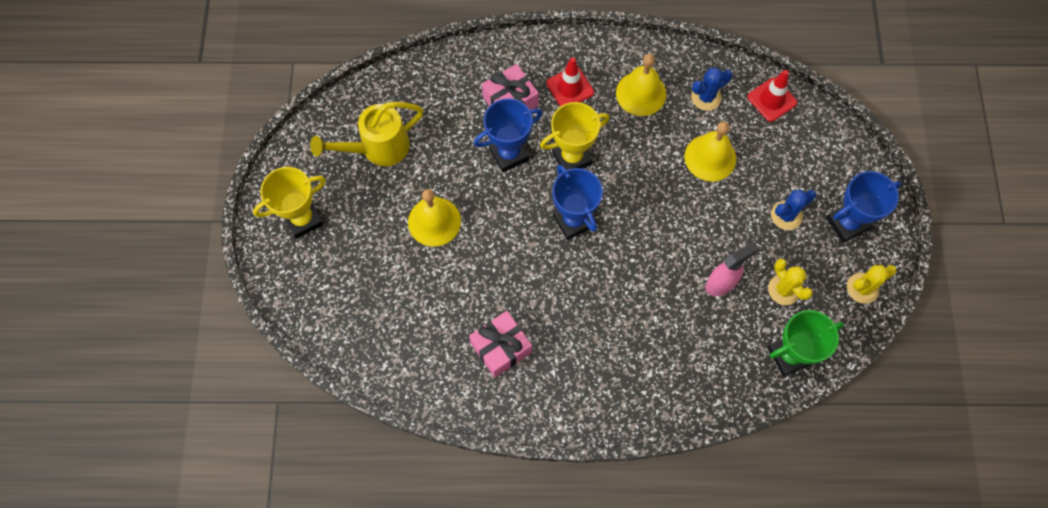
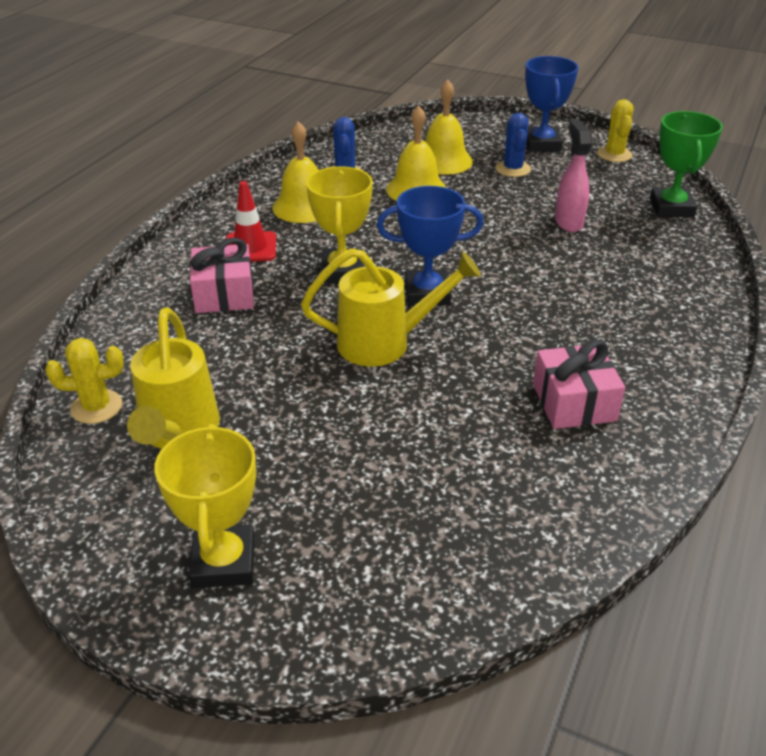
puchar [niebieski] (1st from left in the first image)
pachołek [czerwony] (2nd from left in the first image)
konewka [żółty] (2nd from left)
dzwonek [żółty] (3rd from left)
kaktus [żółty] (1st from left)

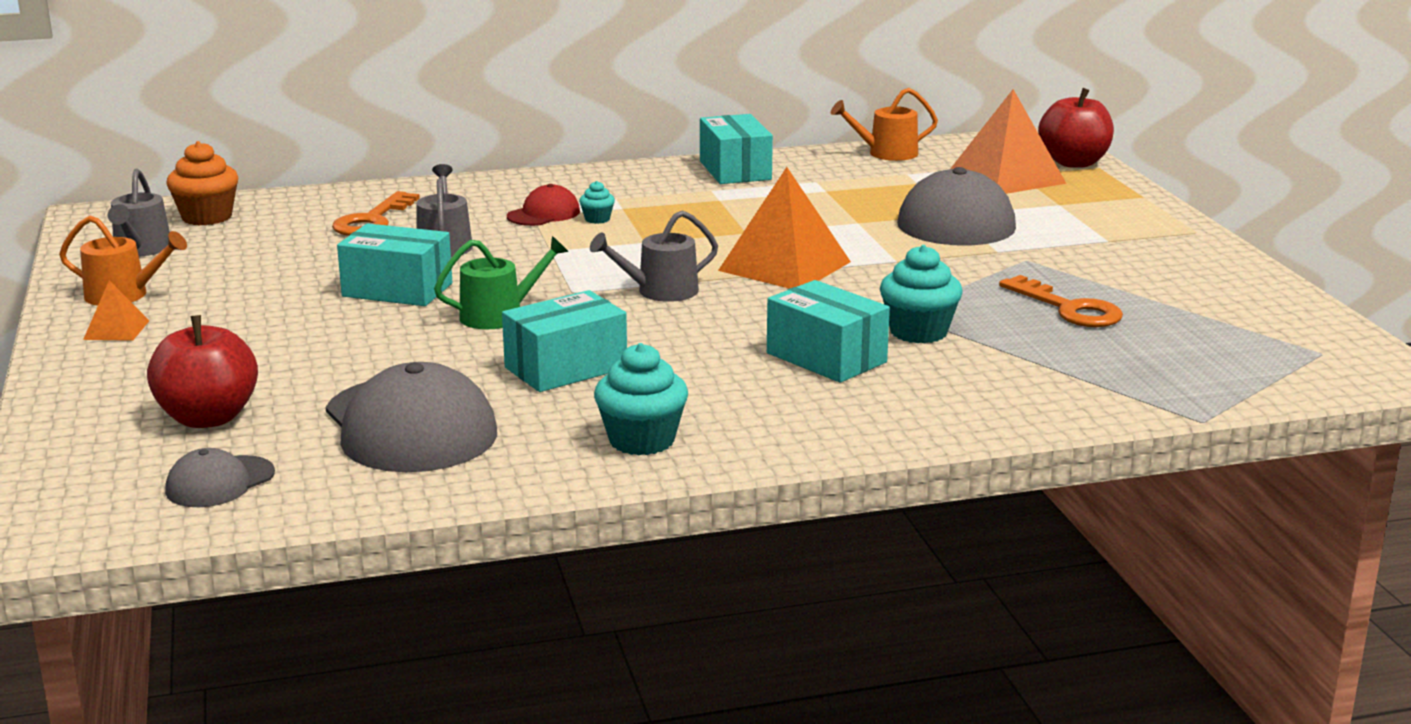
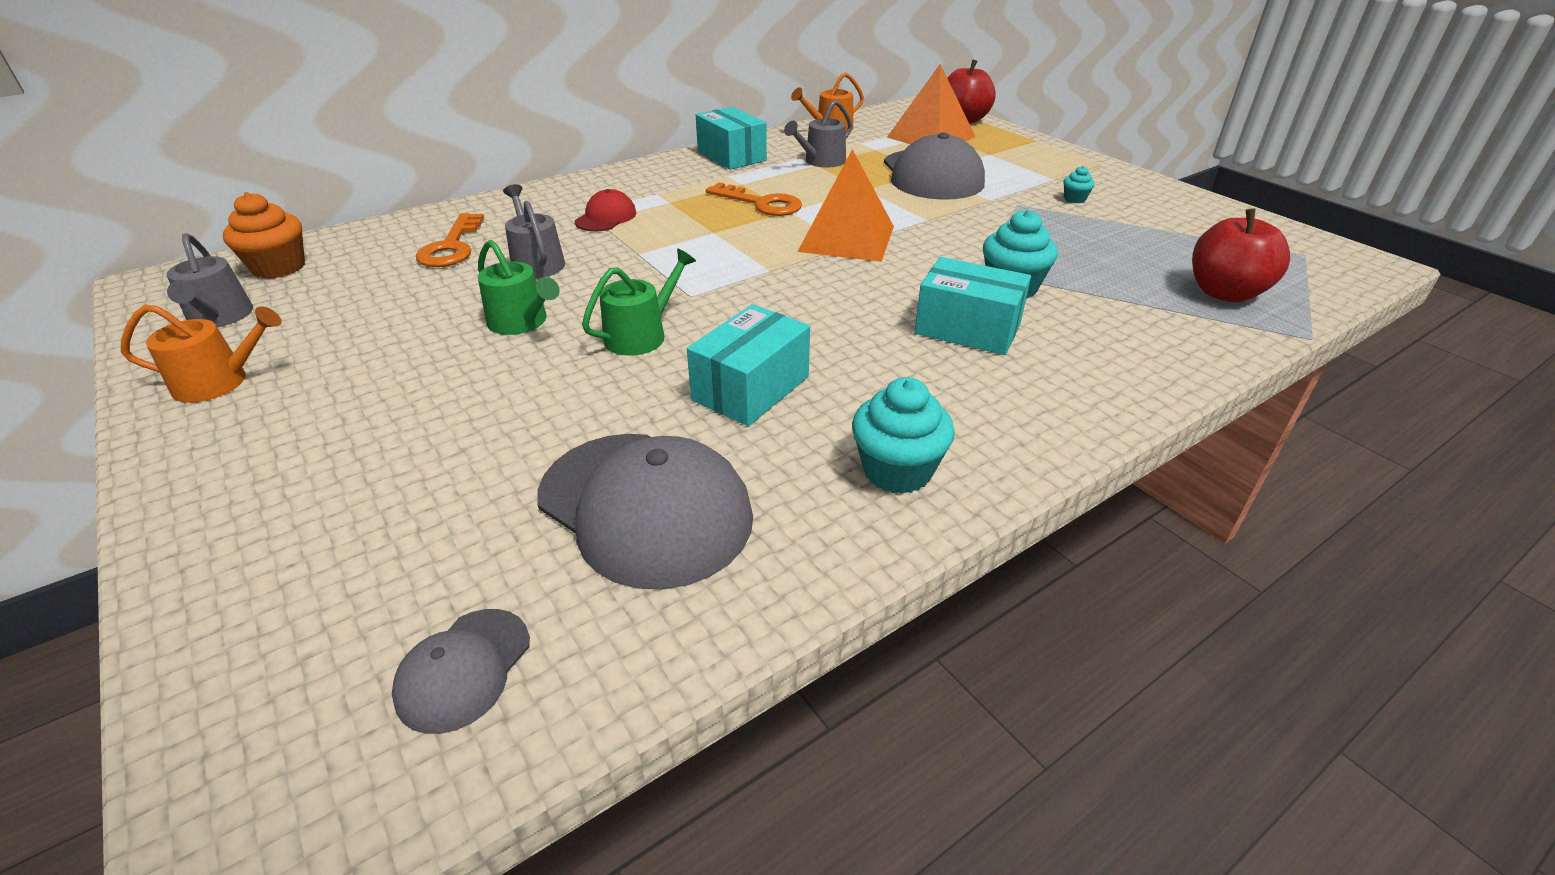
piramida [pomarańczowy] (1st from left in the first image)
jabłko [czerwony] (2nd from left)
muffinka [turkusowy] (3rd from left)
konewka [szary] (3rd from left)
klucz [pomarańczowy] (2nd from left)
konewka [zielony] (1st from left)

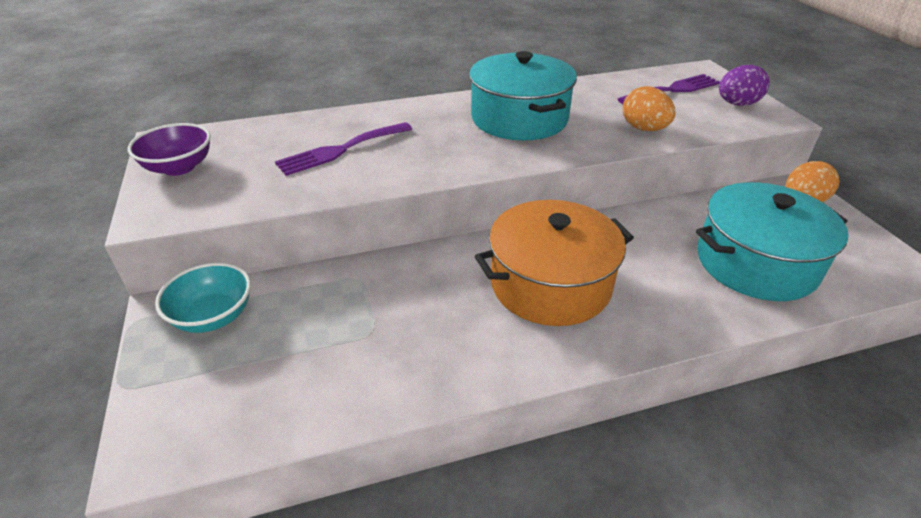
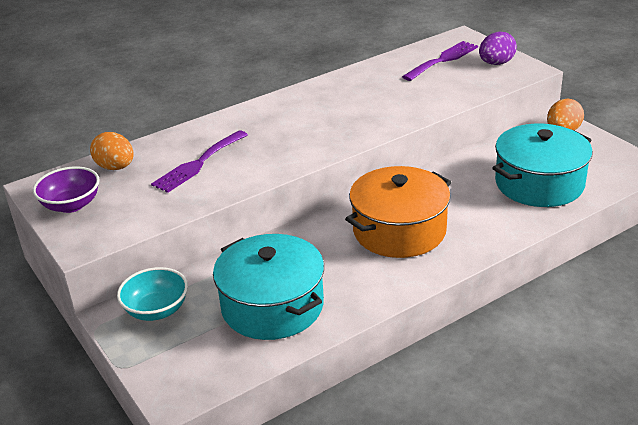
garnek [turkusowy] (1st from left)
jajko [pomarańczowy] (1st from left)

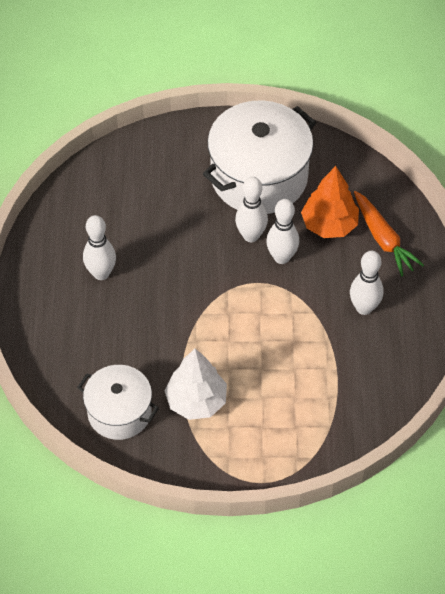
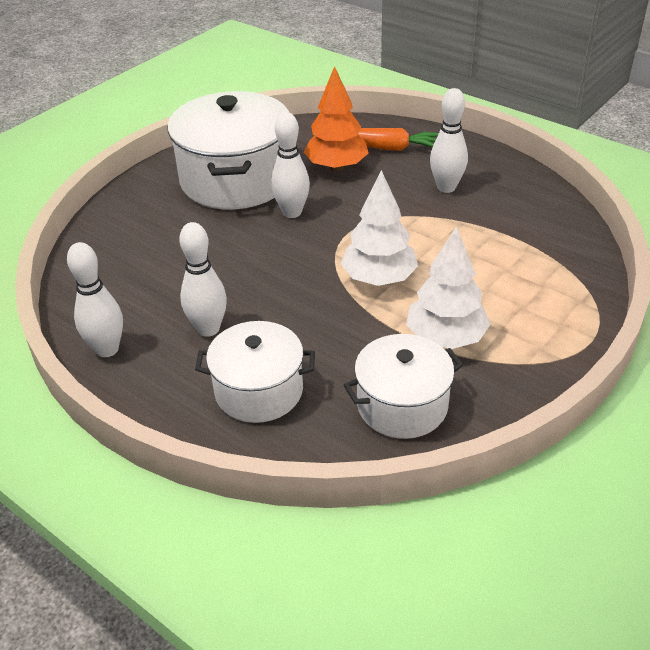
garnek [biały] (2nd from left)
drzewko [biały] (1st from left)
kręgiel [biały] (1st from left)

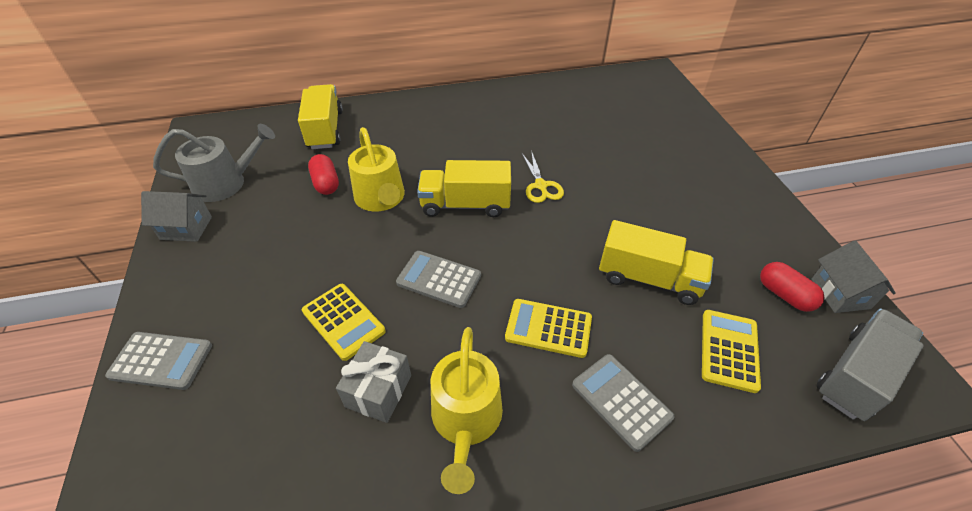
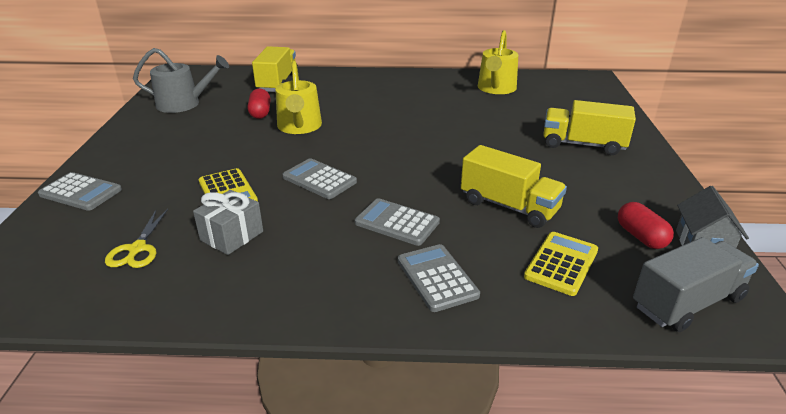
domek [szary] (1st from left in the first image)
ciężarówka [żółty] (3rd from left)
konewka [żółty] (2nd from left)
nożyczki [żółty]
kalkulator [szary] (3rd from left)

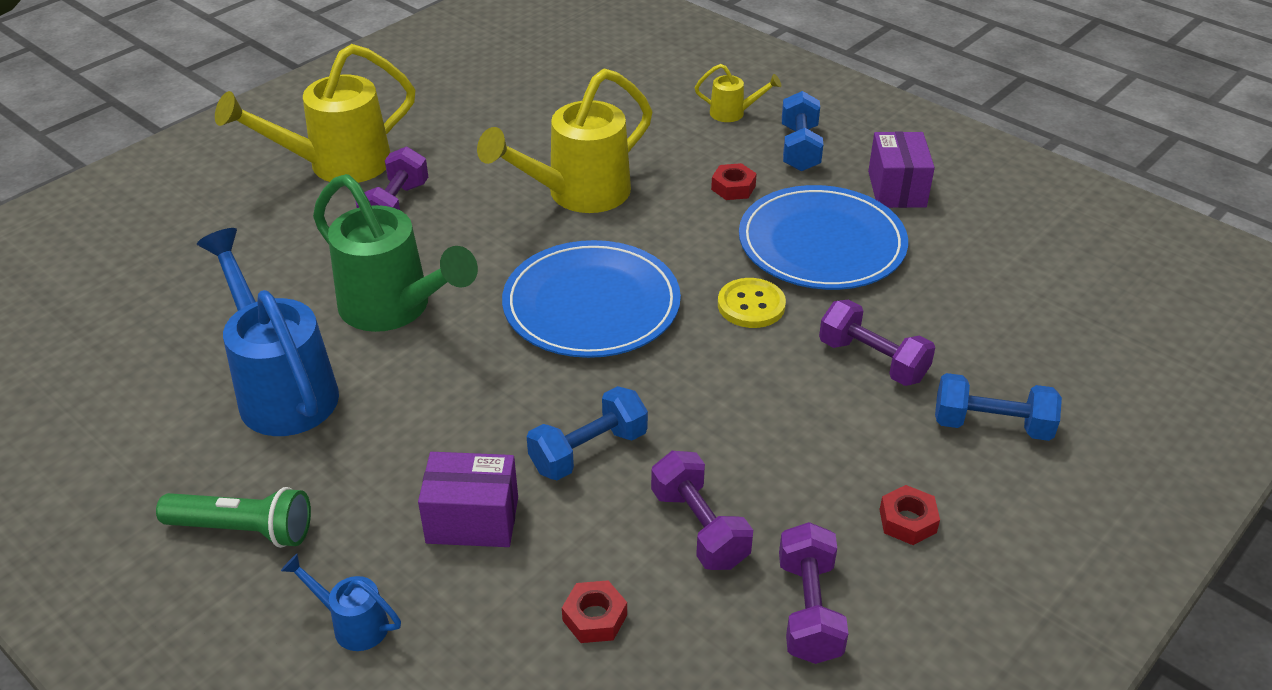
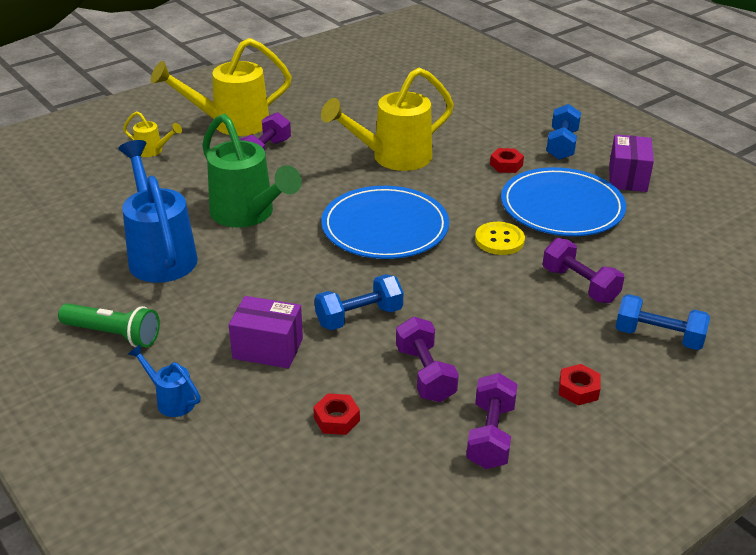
konewka [żółty] (1st from left)

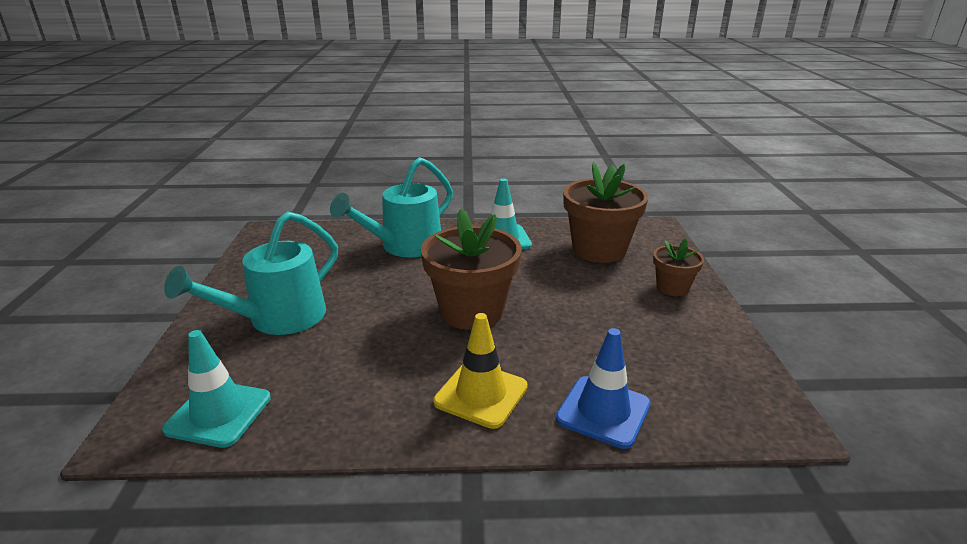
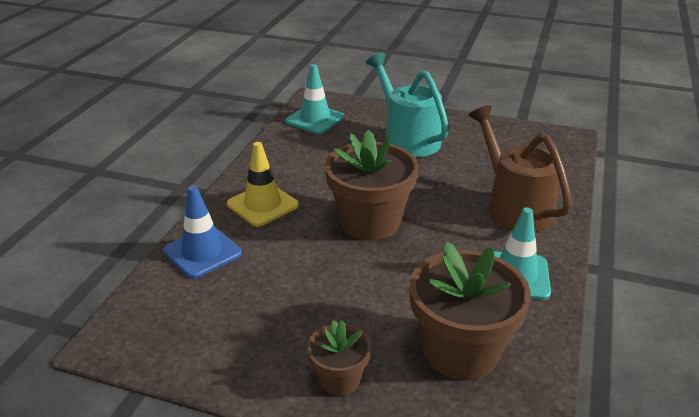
konewka [brązowy]

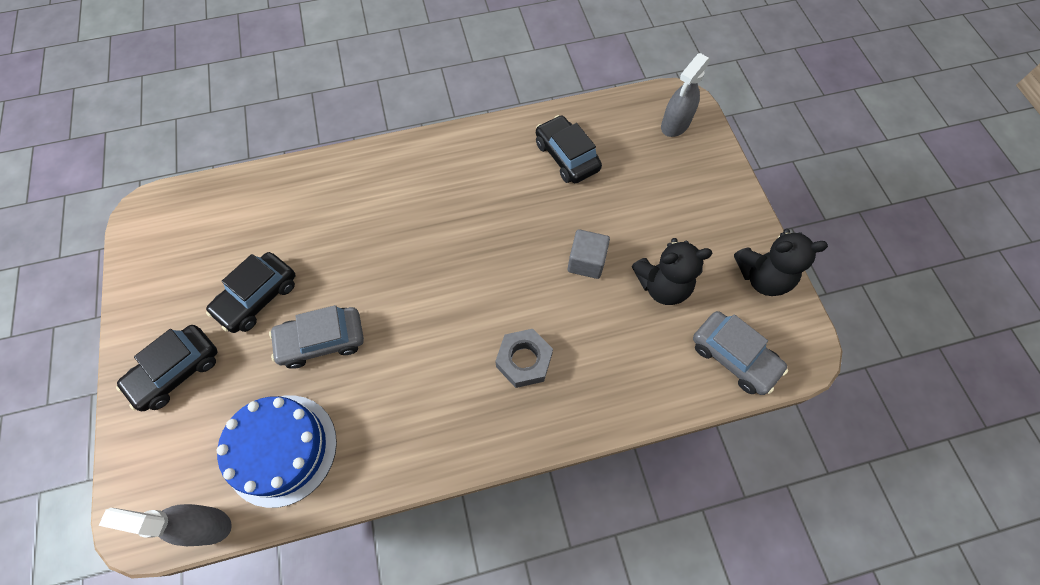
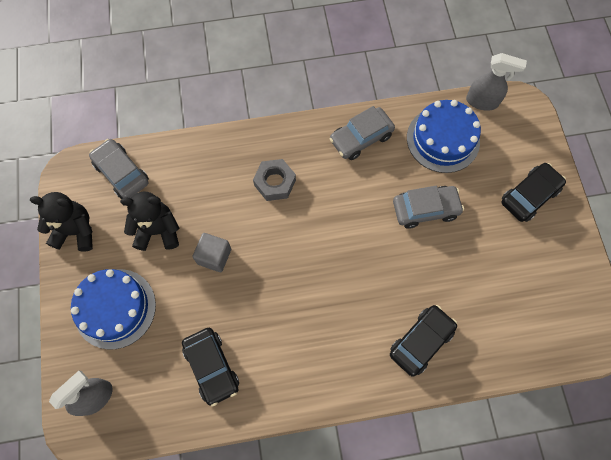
tort [niebieski] (1st from left)
samochód [szary] (2nd from left)
samochód [czarny] (2nd from left)

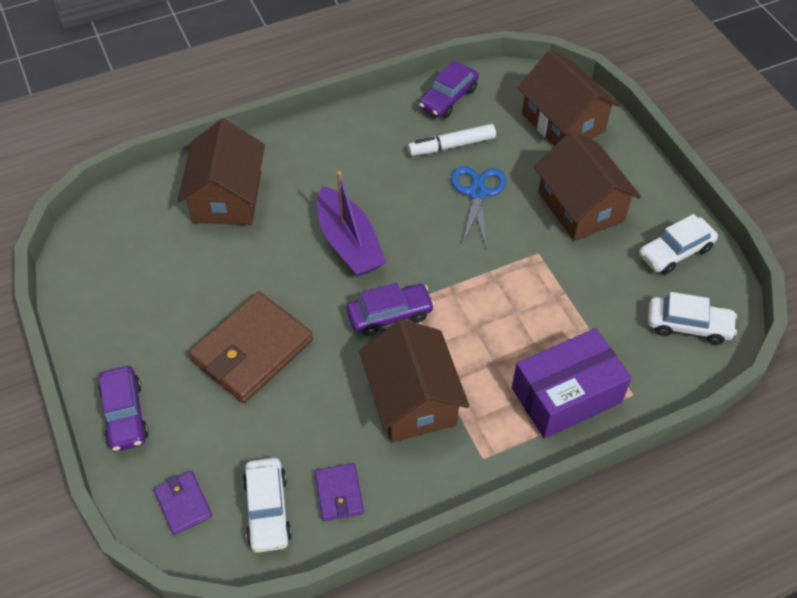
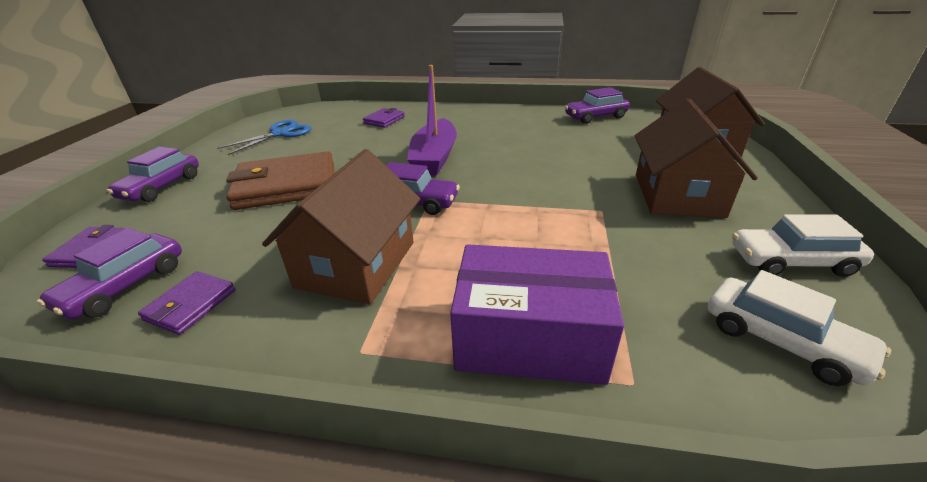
flamaster [biały]
nożyczki [niebieski]
portfel [fioletowy] (3rd from left)
samochód [fioletowy] (1st from left)

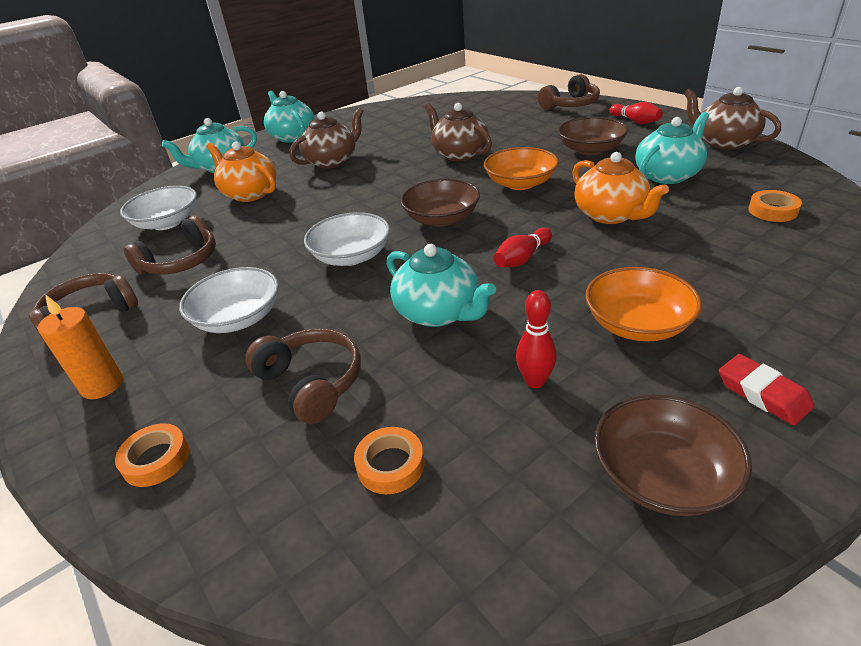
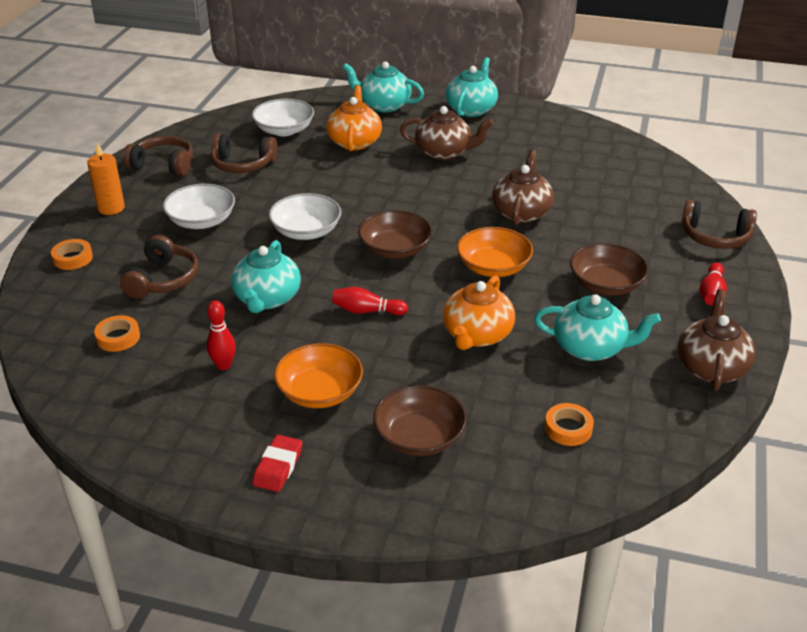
miska [brązowy] (2nd from left)

